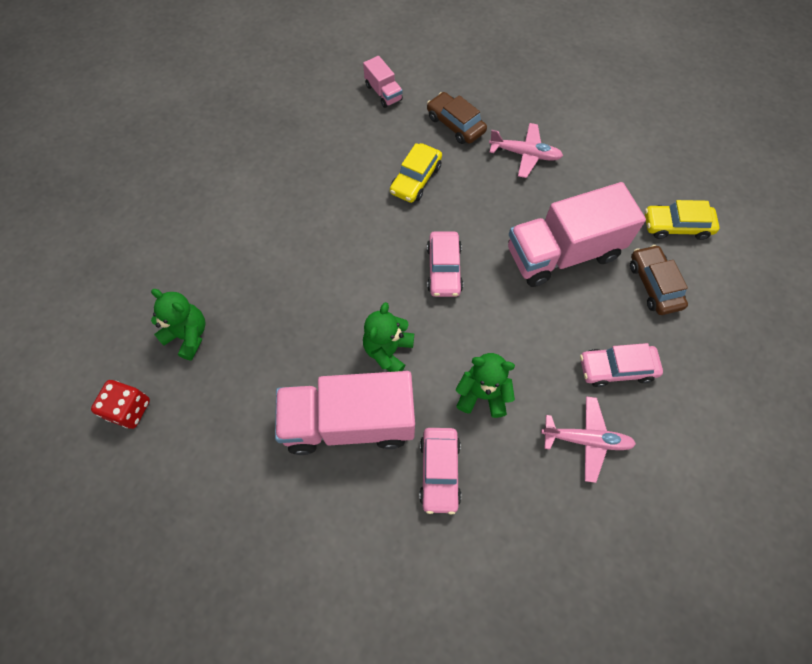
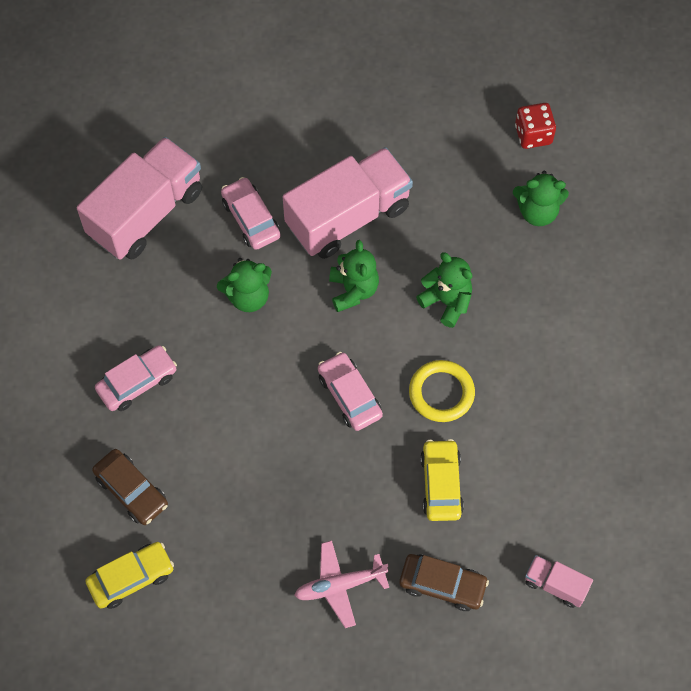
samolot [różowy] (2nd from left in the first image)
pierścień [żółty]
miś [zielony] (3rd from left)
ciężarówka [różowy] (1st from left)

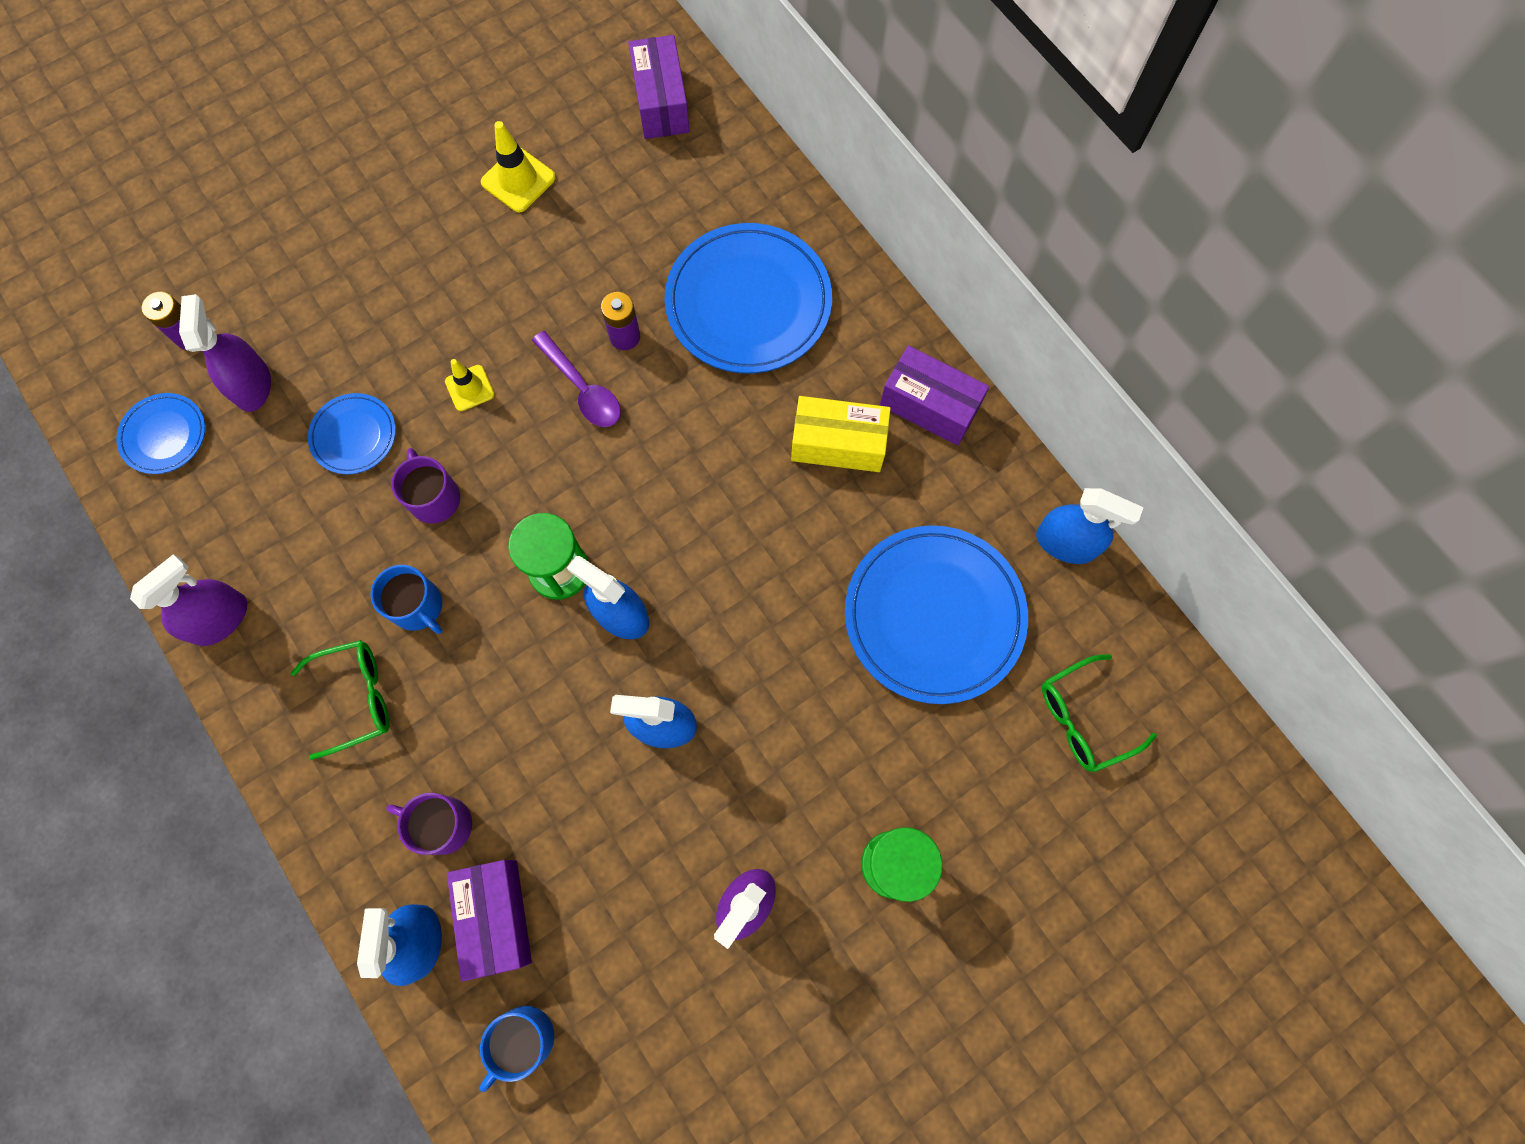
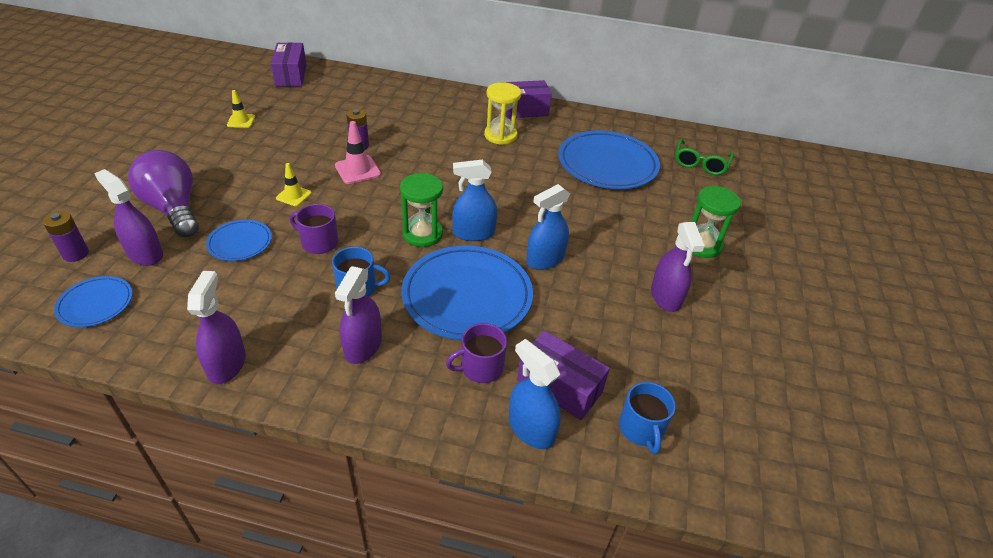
spryskiwacz [niebieski] (4th from left in the first image)
żarówka [fioletowy]
talerz [niebieski] (3rd from left)
spryskiwacz [fioletowy] (3rd from left)
pachołek [różowy]
klepsydra [żółty]
pudełko [fioletowy] (1st from left)
pachołek [żółty] (1st from left)

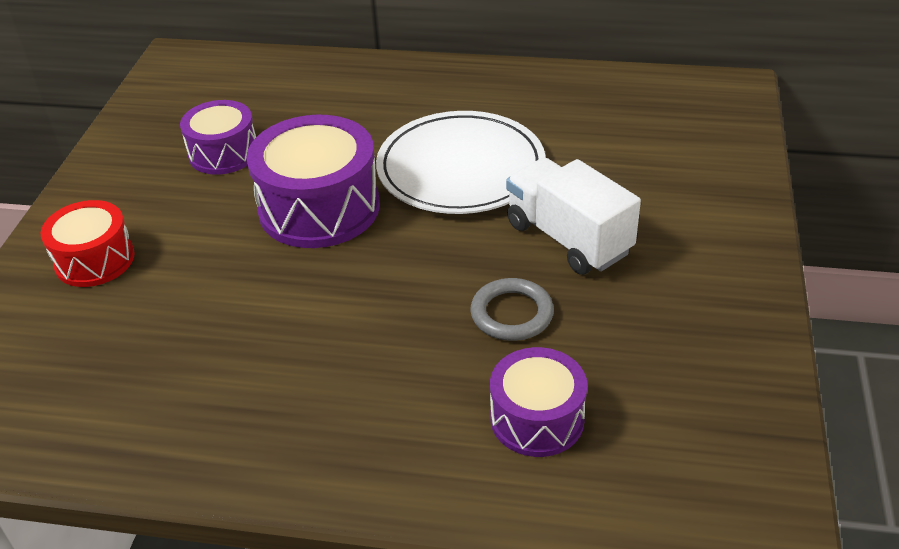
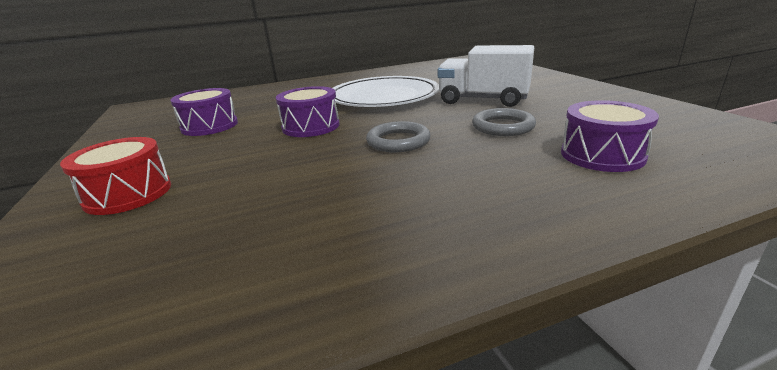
pierścień [szary] (1st from left)
bęben [fioletowy] (2nd from left)

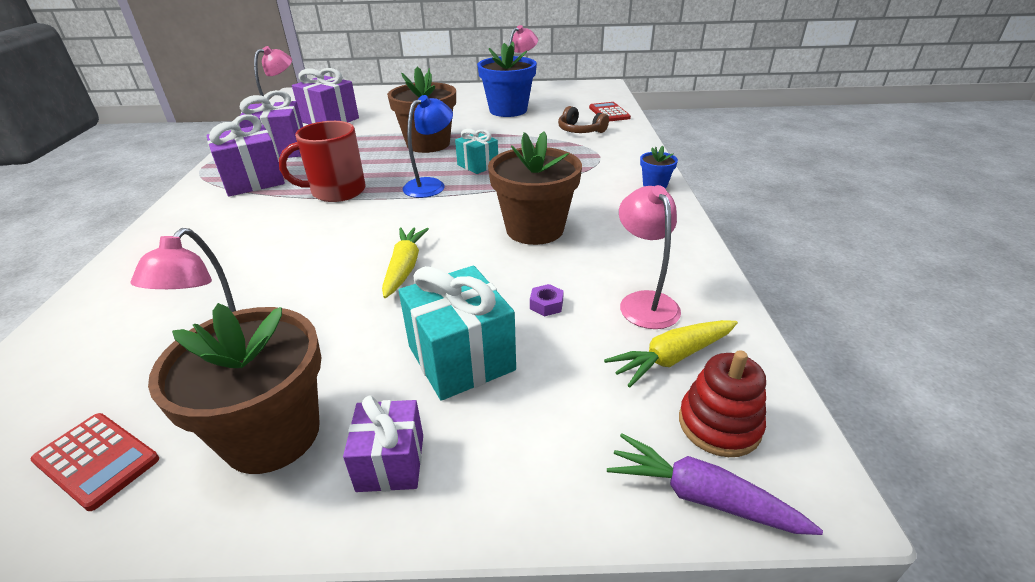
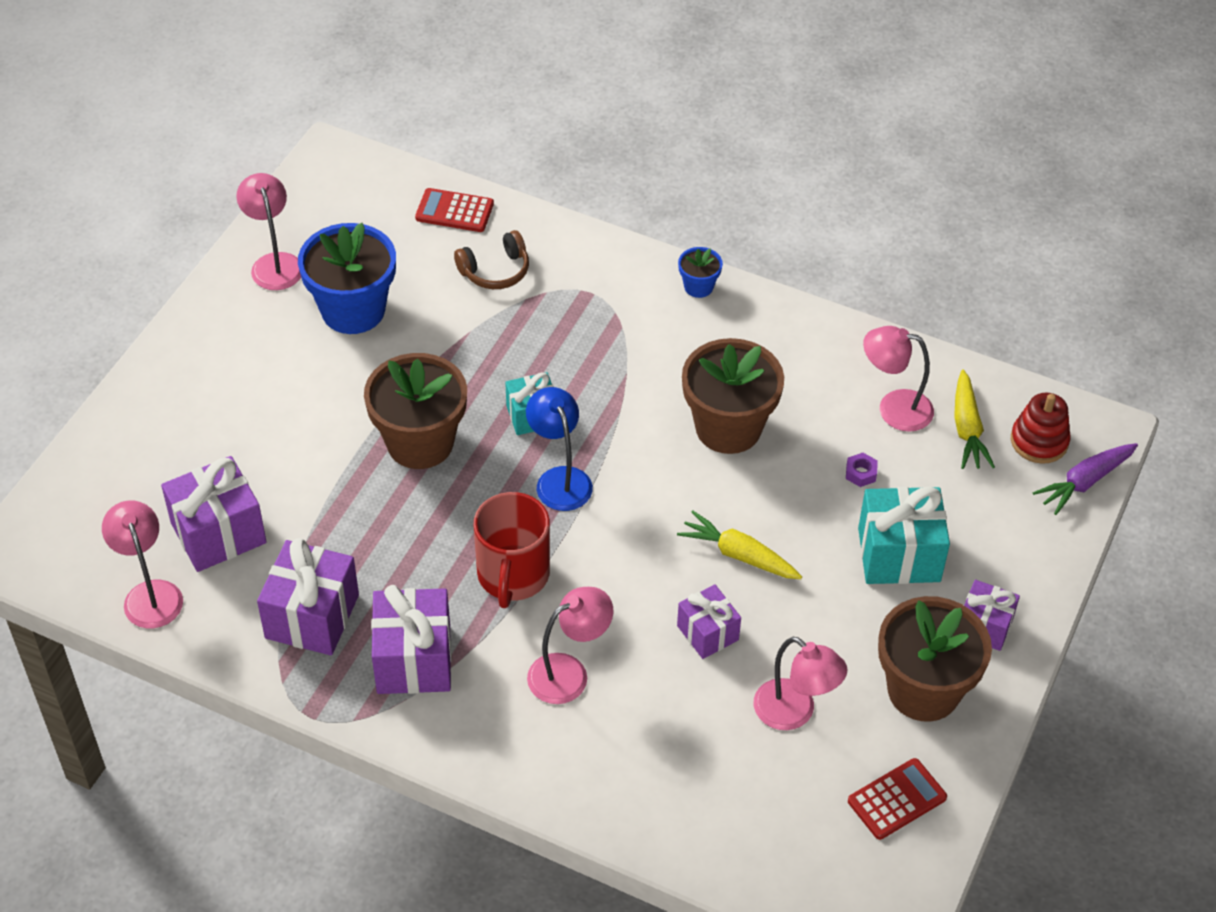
lampka [różowy] (3rd from left)
prezent [fioletowy] (4th from left)

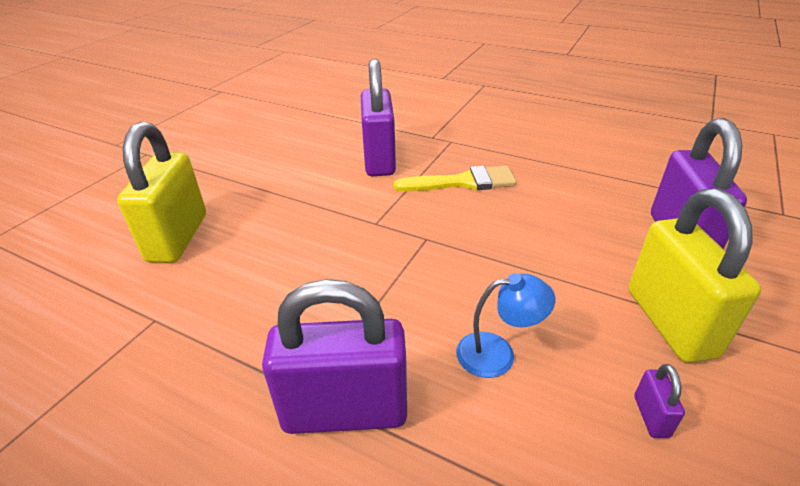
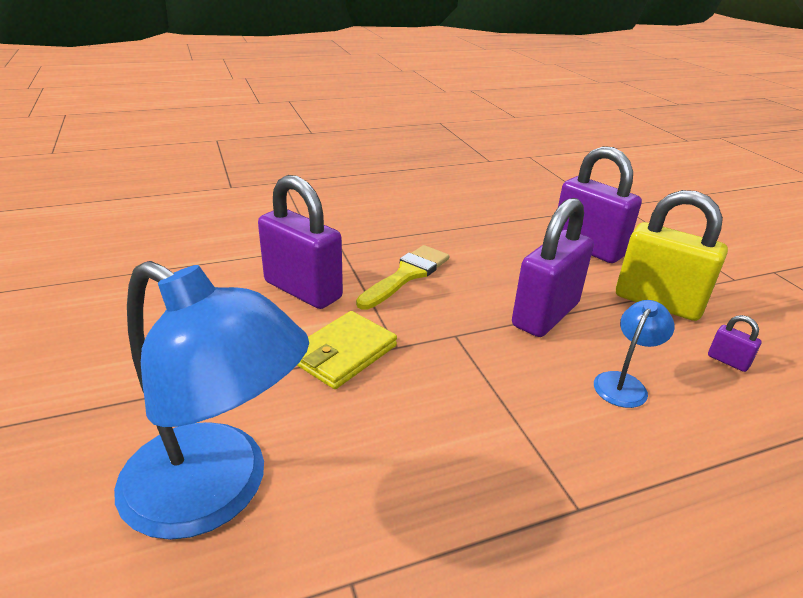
portfel [żółty]
kłódka [fioletowy] (2nd from left)
lampka [niebieski] (1st from left)

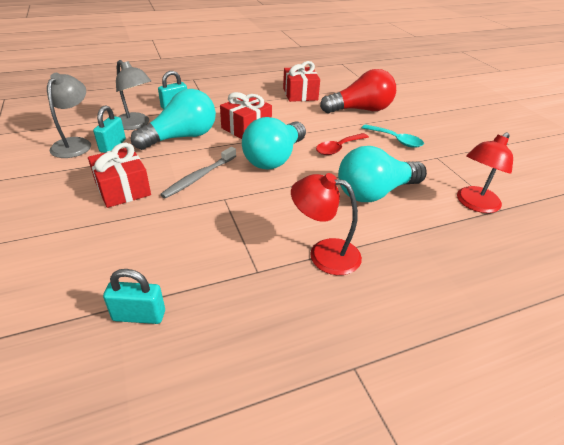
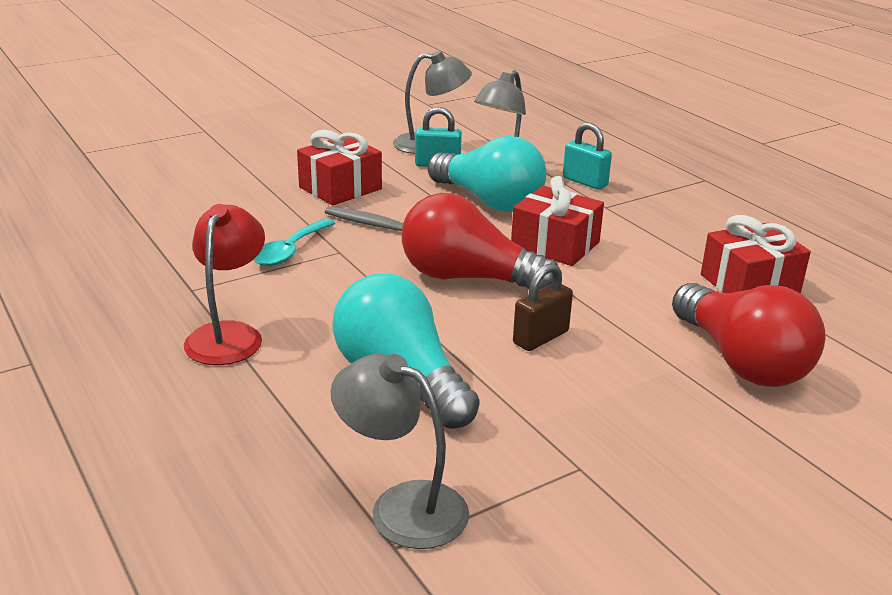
kłódka [turkusowy] (2nd from left in the first image)
łyżka [turkusowy]
kłódka [brązowy]
żarówka [czerwony] (1st from left)
lampka [szary] (1st from left)

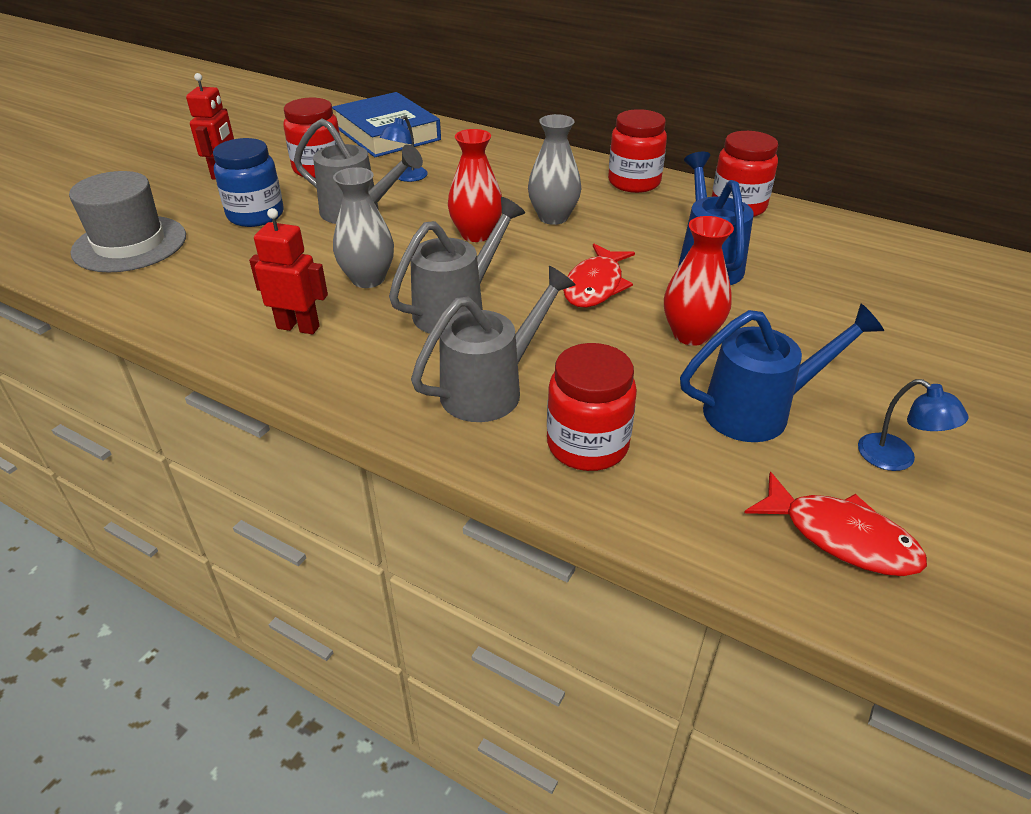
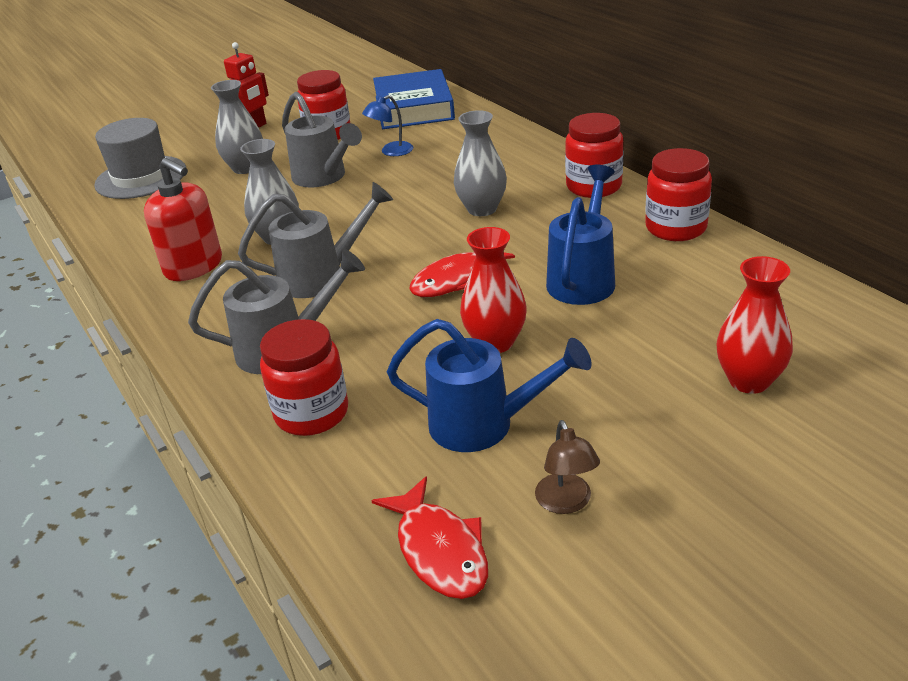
wazon [czerwony] (2nd from left)
wazon [szary] (1st from left)
dozownik mydła [czerwony]
lampka [brązowy]

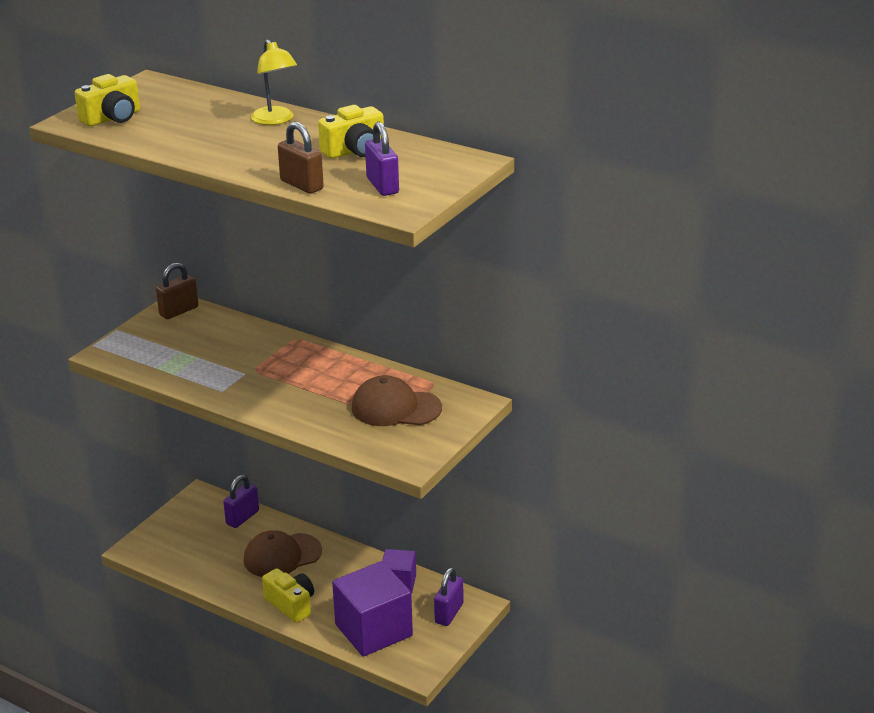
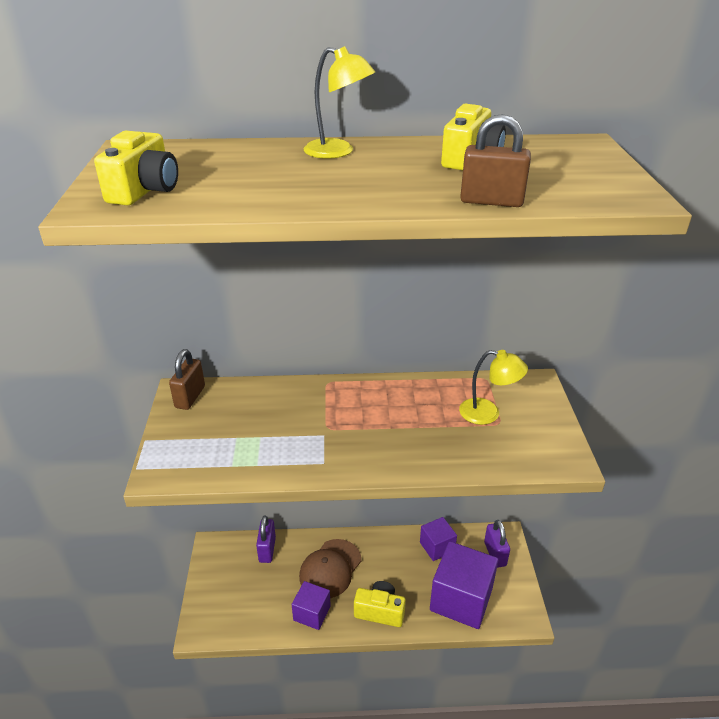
kłódka [fioletowy] (2nd from left in the first image)
sześcian [fioletowy] (1st from left)
lampka [żółty] (2nd from left)

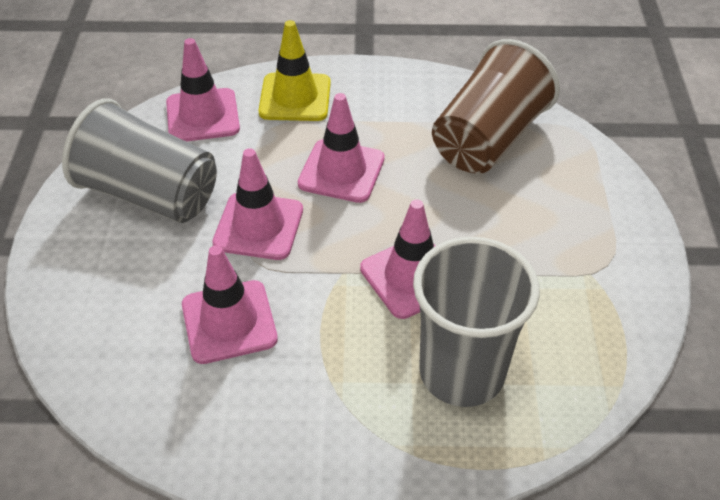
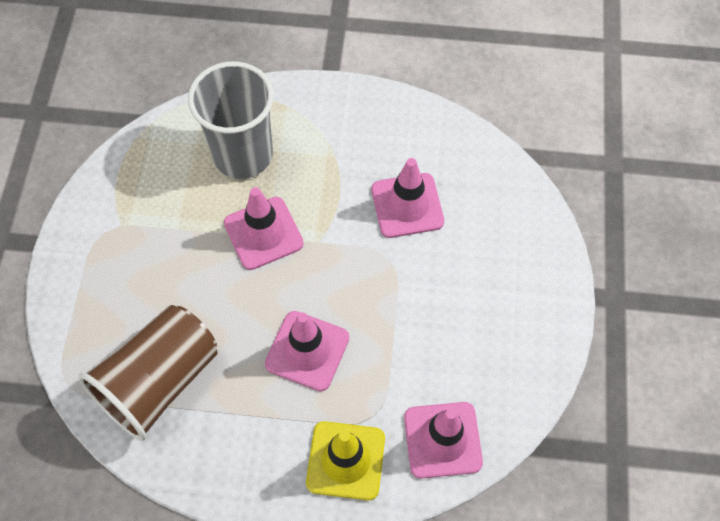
szklanka [szary] (1st from left in the first image)
pachołek [różowy] (3rd from left in the first image)

